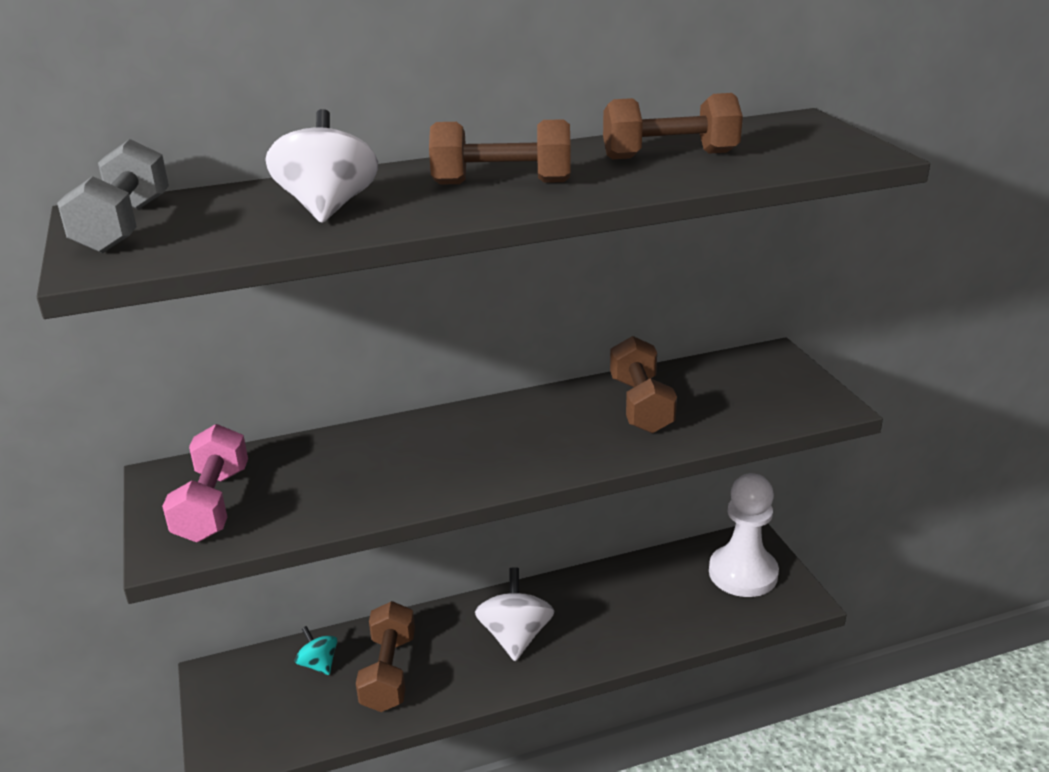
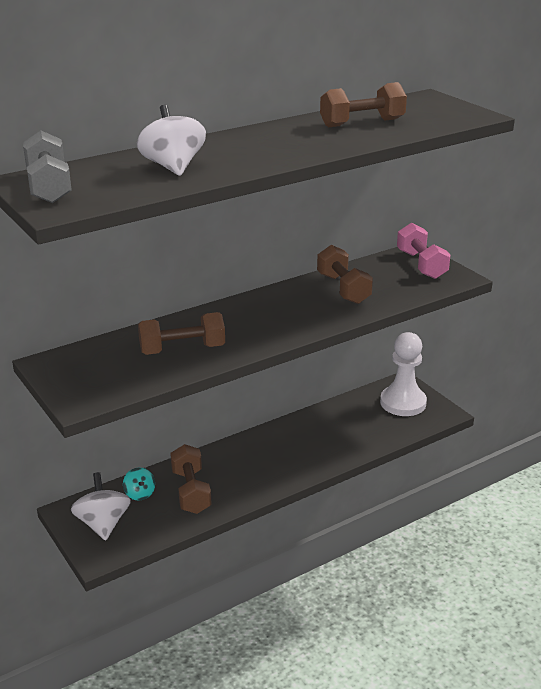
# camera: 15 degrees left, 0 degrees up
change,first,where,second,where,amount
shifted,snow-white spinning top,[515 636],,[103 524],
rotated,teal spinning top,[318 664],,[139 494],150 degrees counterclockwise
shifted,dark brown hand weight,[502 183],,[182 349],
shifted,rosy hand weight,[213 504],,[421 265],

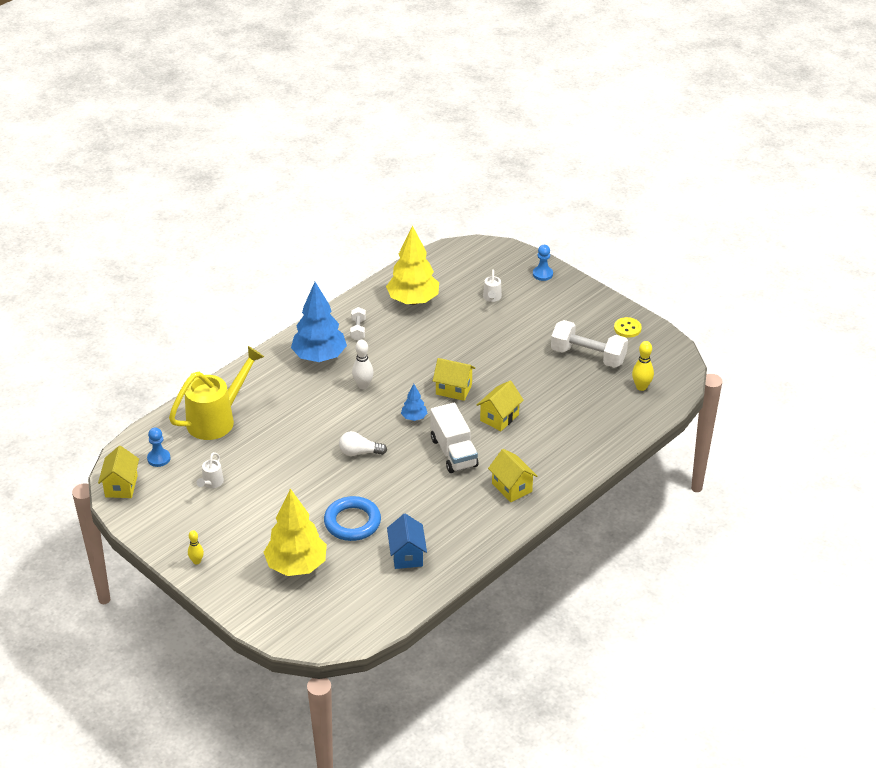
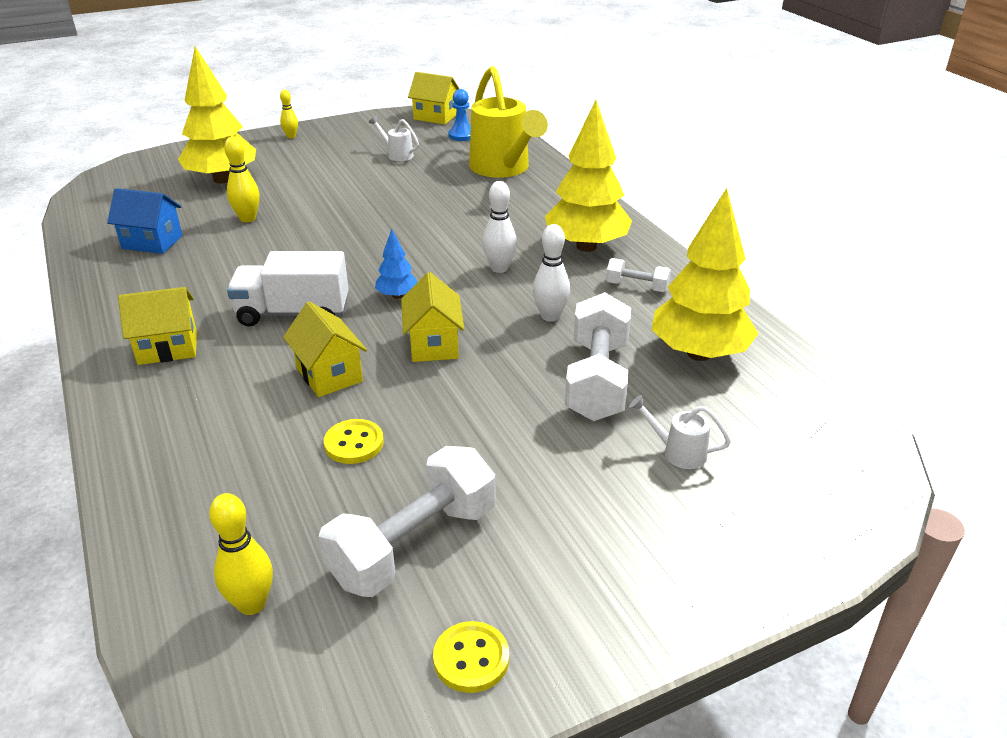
# camera: 110 degrees right, 5 degrees down
change,first,where,second,where,amount
swapped,cobalt ring,[352 522],yellow skittle,[248 218],
new,,,yellow shirt button,[354 443],
rotated,yellow toy house,[453 389],,[434 344],45 degrees counterclockwise
new,,,snow-white skittle,[550 316],
repainted,cobalt toy tree,[319 357],yellow toy tree,[586 246],
new,,,snow-white hand weight,[597 380],
gone,snow-white light bulb,[359 452],,,
gone,cobalt game pawn,[542 274],,,

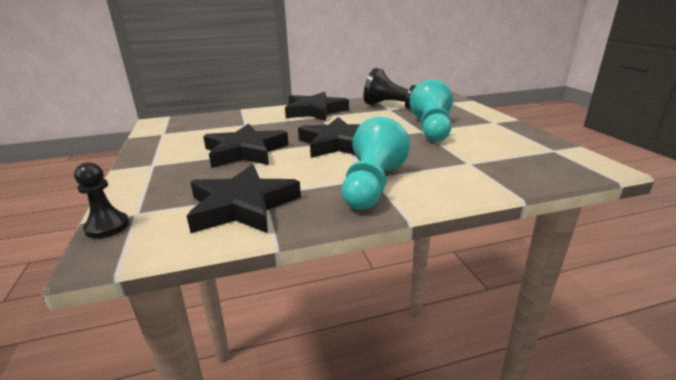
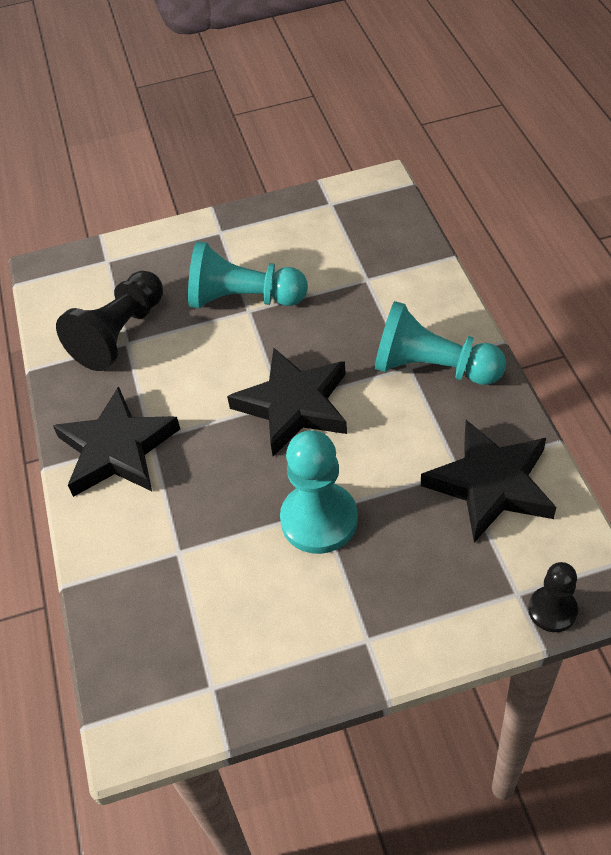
# camera: 85 degrees left, 25 degrees up
change,first,where,second,where,amount
swapped,ebony star shape,[245 151],teal game pawn,[319 520],

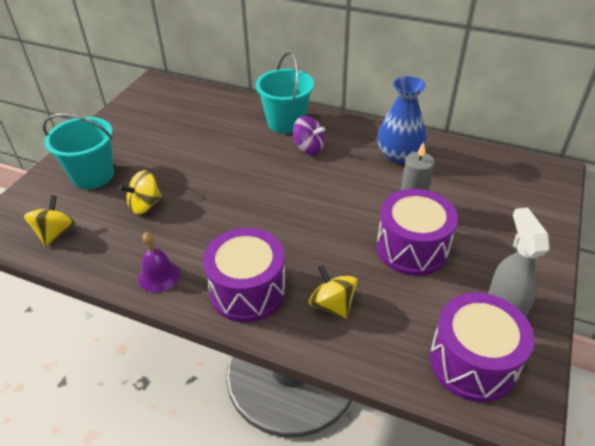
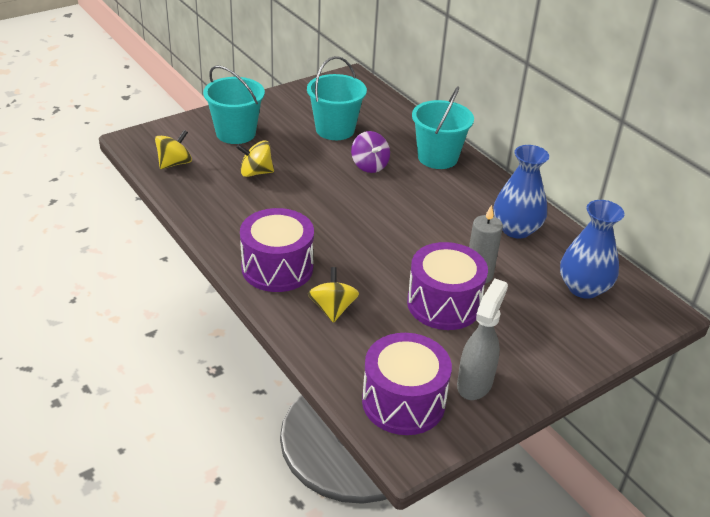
# camera: 30 degrees right, 5 degrees down
change,first,where,second,where,amount
new,,,teal sand bucket,[335 130],
shifted,purple spinning top,[308 148],,[369 165],
new,,,cobalt flower vase,[583 288],
gone,purple bell,[159 276],,,

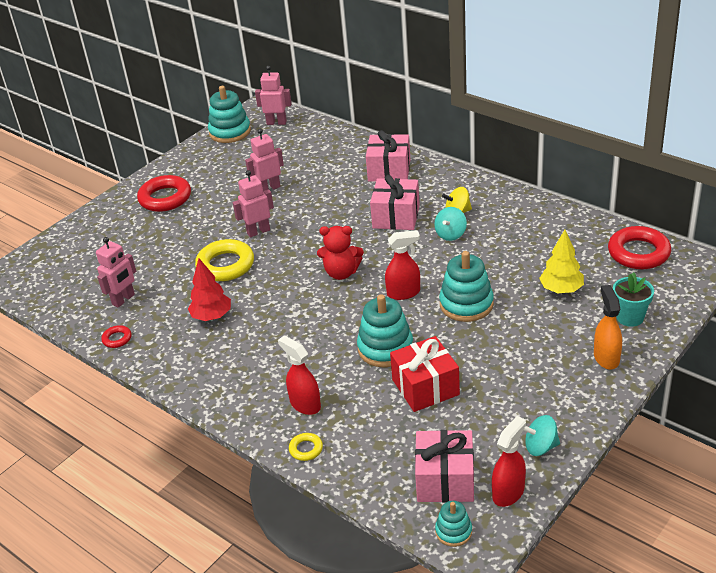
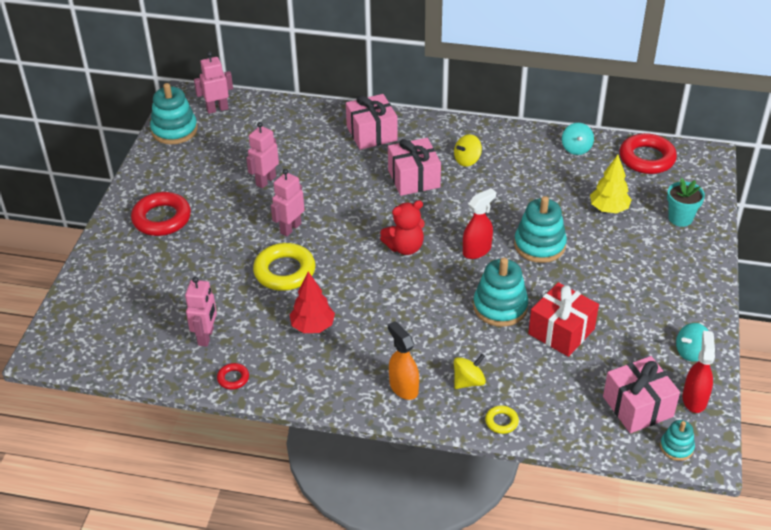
# camera: 30 degrees left, 5 degrees up
change,first,where,second,where,amount
shifted,orange-coloured spray cleaner,[606 357],,[403 387],
swapped,red spray cleaner,[305 404],yellow spinning top,[468 381],
shifted,teal spinning top,[451 234],,[576 148],

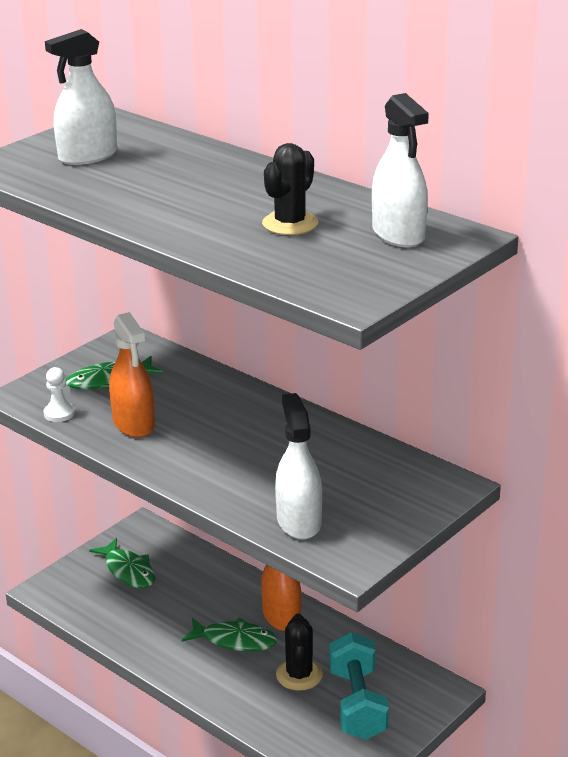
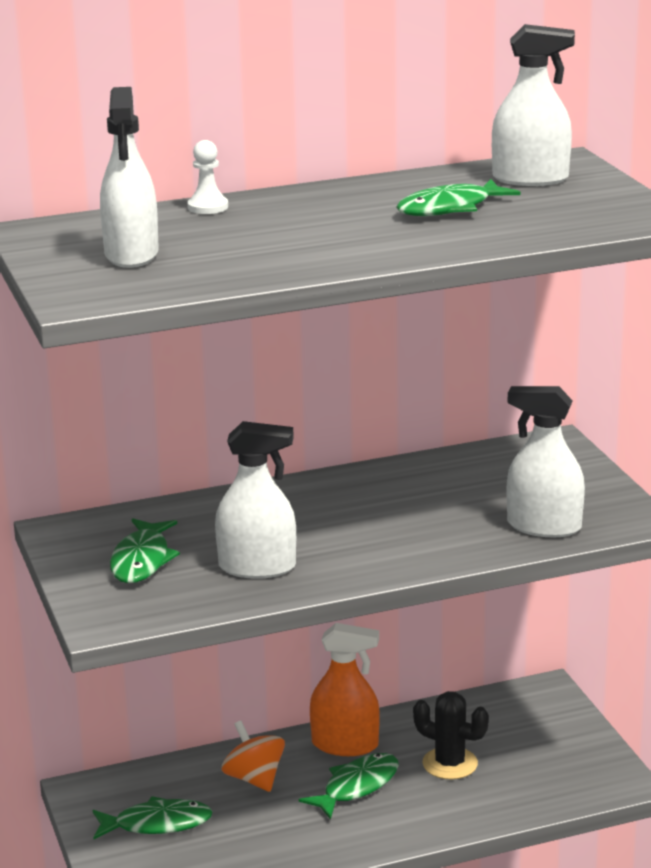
# camera: 60 degrees left, 5 degrees down
change,first,where,second,where,amount
shifted,snow-white game pawn,[59 413],,[208 207],
repainted,orange-coloured spray cleaner,[134 424],snow-white spray cleaner,[257 567],
new,,,orange-coloured spinning top,[254 779],
swapped,ebony cactus,[290 224],green fish figure,[450 208],
gone,teal hand weight,[357 704],,,

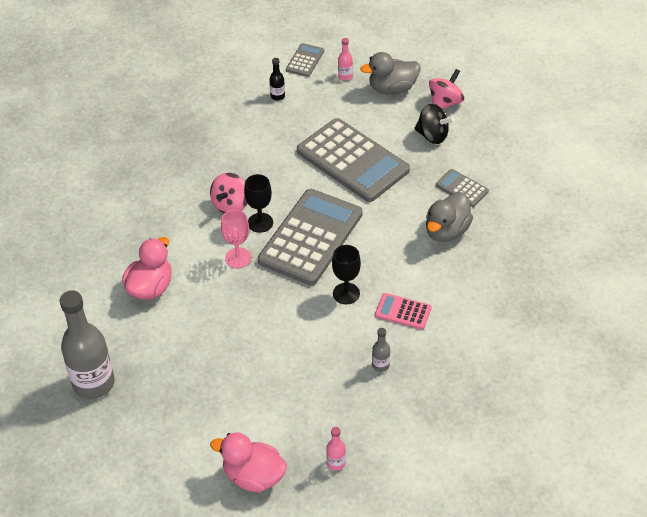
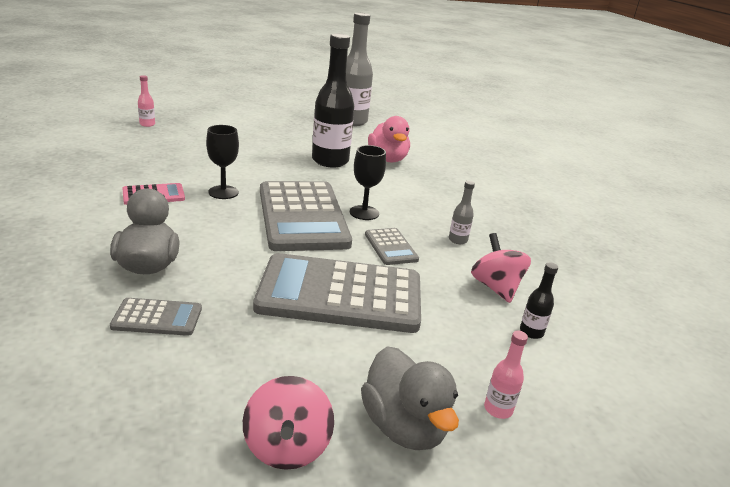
# camera: 135 degrees right, 20 degrees down
change,first,where,second,where,amount
new,,,ebony drink bottle,[330 161],
rotated,gray toy duck,[392 89],,[404 426],120 degrees clockwise
shifted,gray pocket calculator,[305 60],,[391 247],
shifted,gray drink bottle,[380 365],,[458 240],
shifted,rosy spinning top,[231 205],,[495 287],
gone,rosy toy duck,[253 476],,,
gone,rosy wine glass,[238 258],,,
gone,ebony spinning top,[432 136],,,

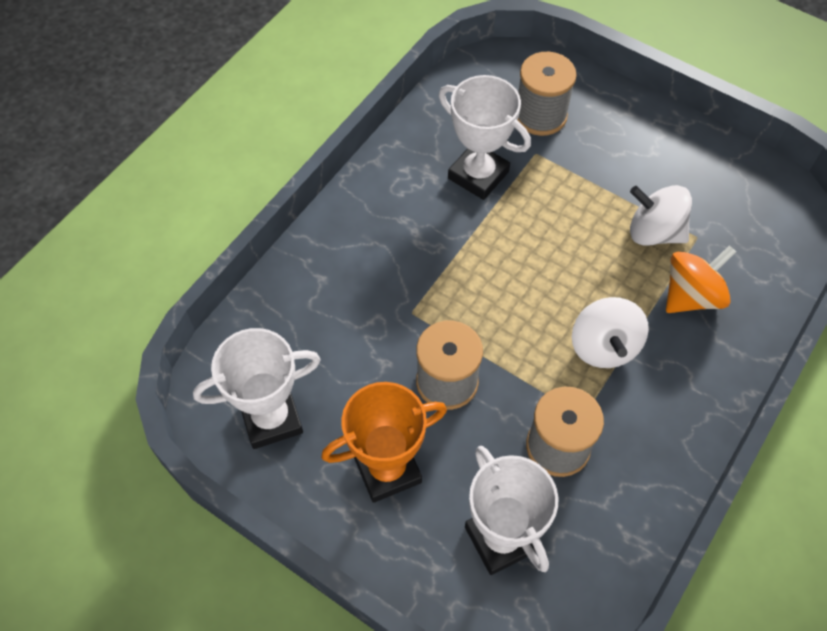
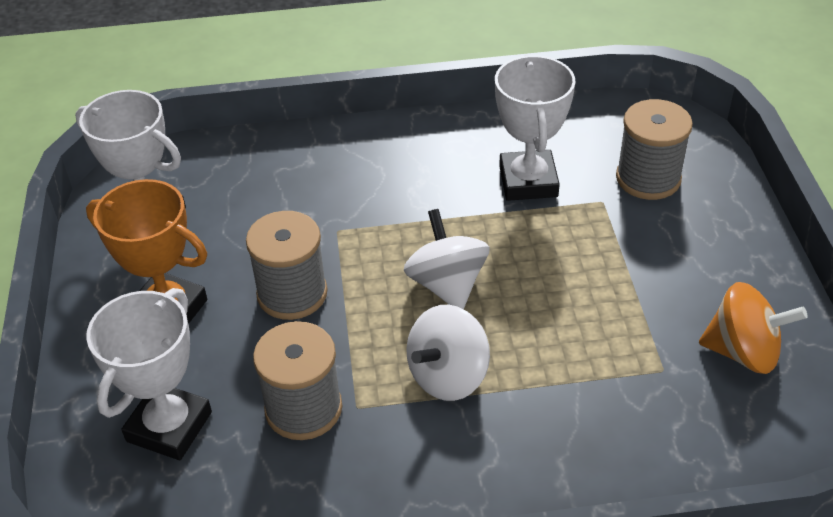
# camera: 50 degrees right, 15 degrees down
change,first,where,second,where,amount
shifted,snow-white spinning top,[654 232],,[447 285],
shifted,orange-coloured spinning top,[691 296],,[743 352],

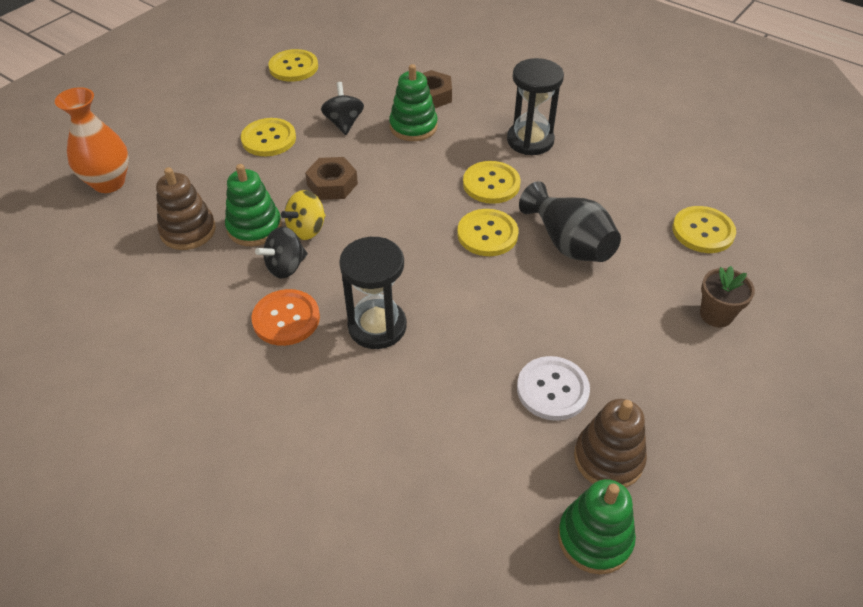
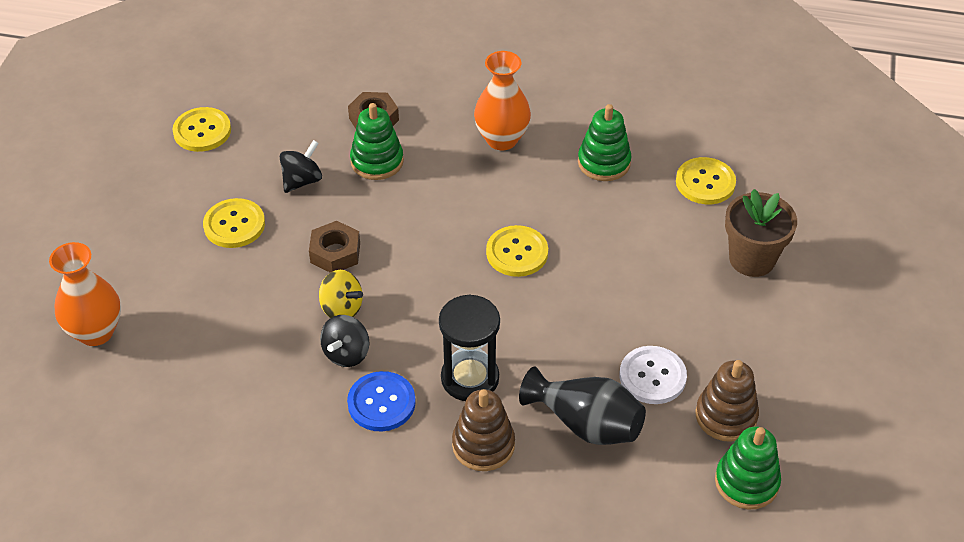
# camera: 25 degrees left, 0 degrees up
change,first,where,second,where,amount
rotated,ebony spinning top,[344 123],,[302 180],75 degrees clockwise
rotated,yellow spinning top,[307 229],,[341 309],75 degrees counterclockwise
repainted,orange-coloured shirt button,[286 319],cobalt shirt button,[381 403],
shifted,dark brown stacking rings,[188 231],,[483 445],
swapped,ebony hourglass,[530 140],orange-coloured flower vase,[502 139],
shifted,ebony flower vase,[569 243],,[586 424],
shifted,green stacking rings,[254 227],,[604 162],
scaled,dark brown flower pot,[716 315],,[752 259],x1.52
gone,yellow shirt button,[491 184],,,

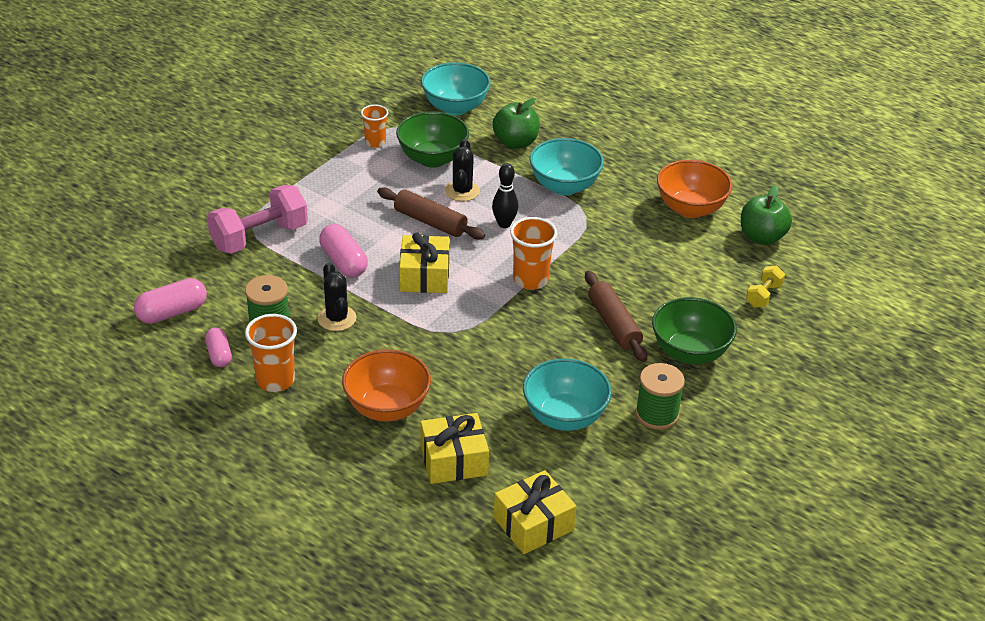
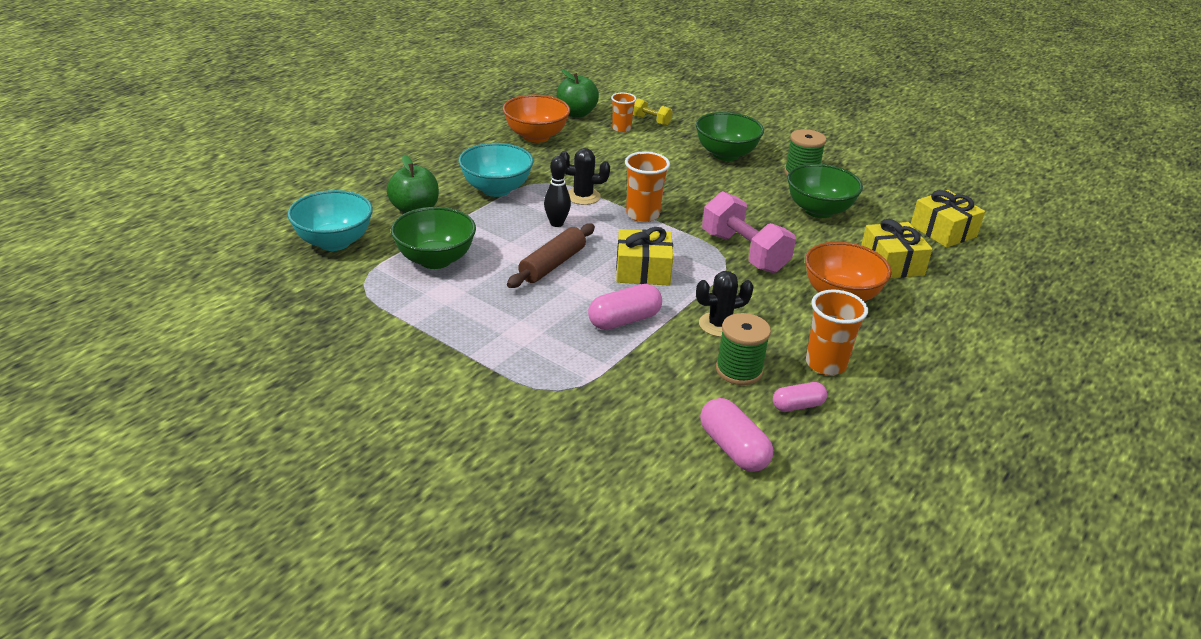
# camera: 90 degrees left, 5 degrees down
change,first,where,second,where,amount
shifted,ebony cactus,[462 191],,[583 196],
shifted,orange-coloured tumbler,[375 142],,[621 129],
shifted,rosy hand weight,[259 237],,[744 252],
repainted,teal bowl,[564 417],green bowl,[818 210],
gone,dark brown rolling pin,[614 324],,,

